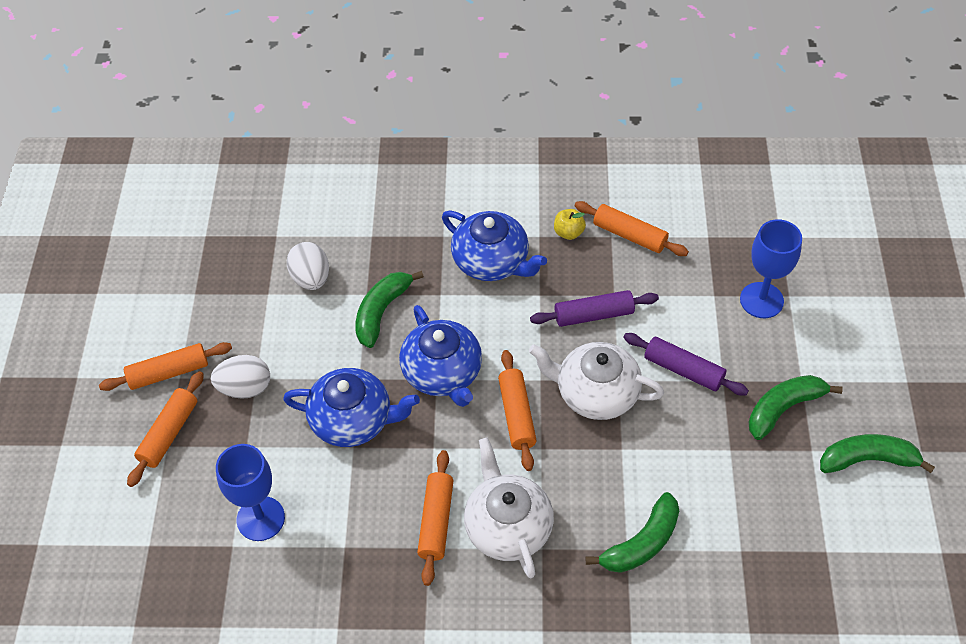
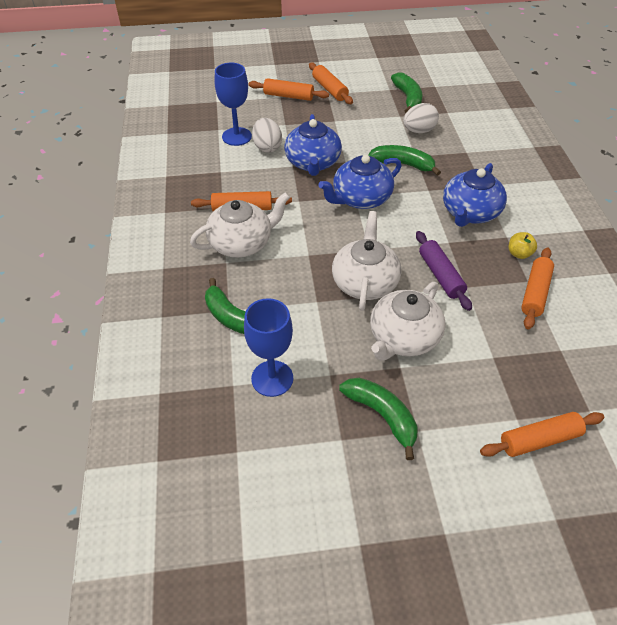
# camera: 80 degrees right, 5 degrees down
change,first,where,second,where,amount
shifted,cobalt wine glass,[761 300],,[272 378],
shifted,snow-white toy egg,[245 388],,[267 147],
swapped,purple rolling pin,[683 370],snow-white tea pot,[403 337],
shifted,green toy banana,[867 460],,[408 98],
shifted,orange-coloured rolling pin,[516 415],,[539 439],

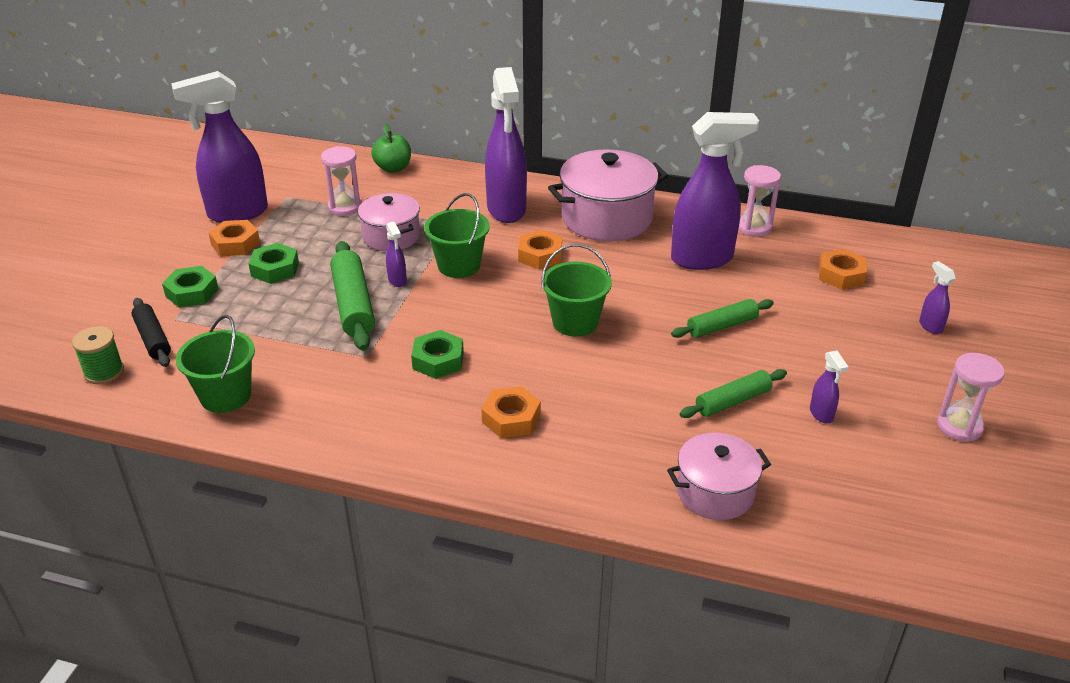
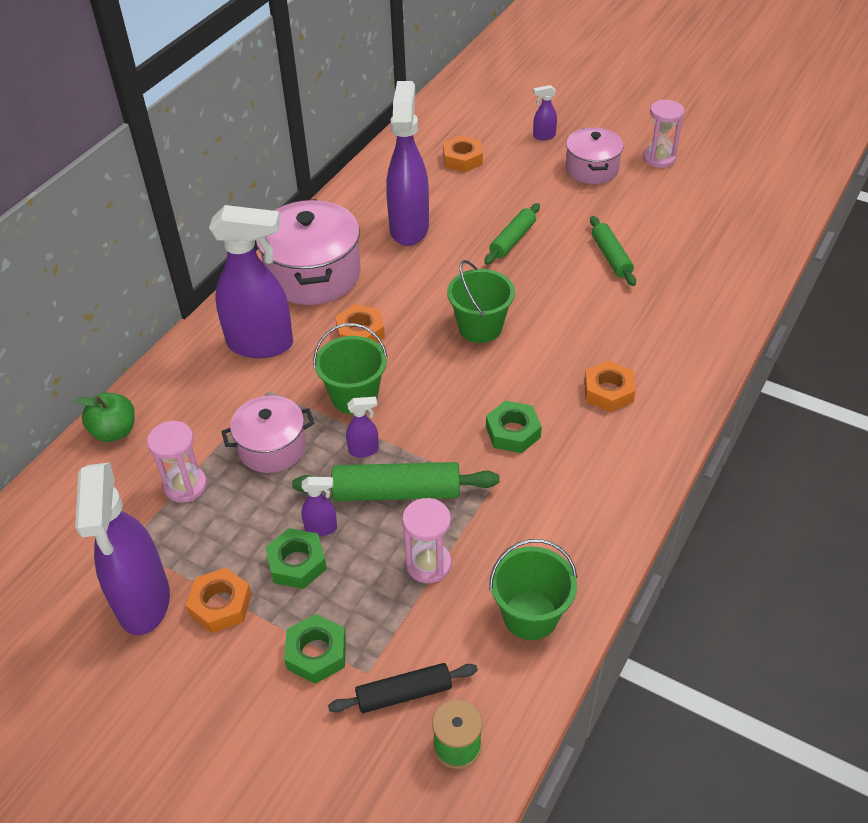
# camera: 75 degrees left, 10 degrees up
change,first,where,second,where,amount
shifted,purple spray cleaner,[821 414],,[321 528],
shifted,rosy hourglass,[754 227],,[428 564],
rotated,green rolling pin,[722 326],,[512 240],45 degrees clockwise
shifted,rosy pot,[715 492],,[592 169],

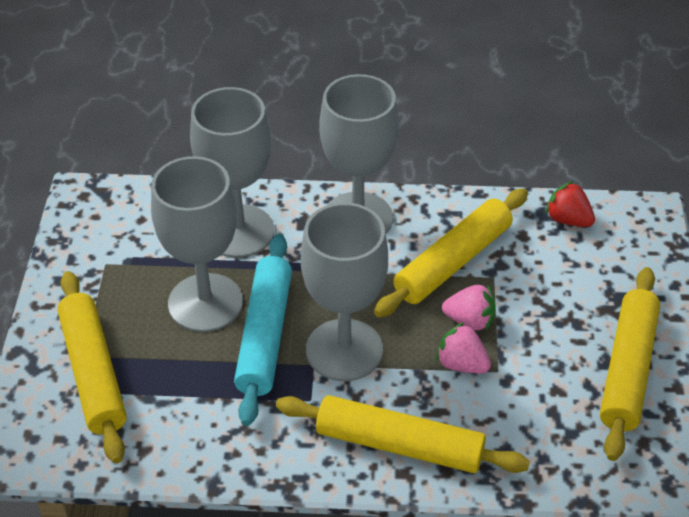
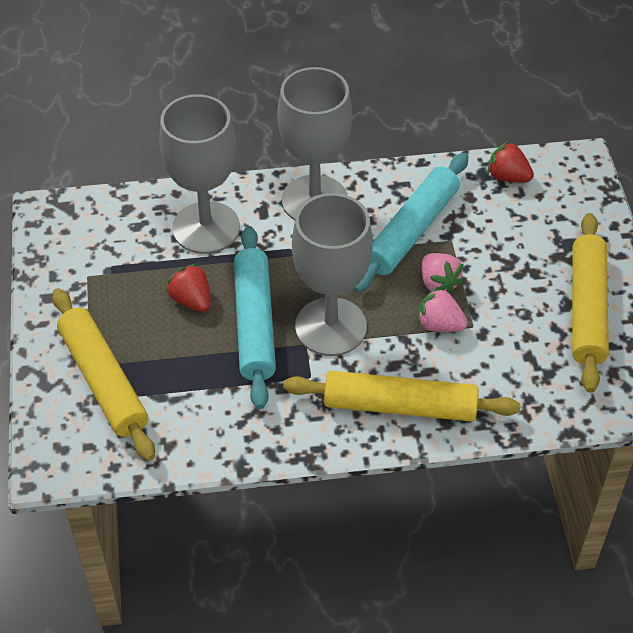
# camera: 10 degrees left, 5 degrees up
change,first,where,second,where,amount
swapped,gray wine glass,[205 303],red berry,[192 300],
repainted,yellow rolling pin,[453 261],teal rolling pin,[411 230],
rotated,rosy berry,[470 320],,[438 283],60 degrees clockwise

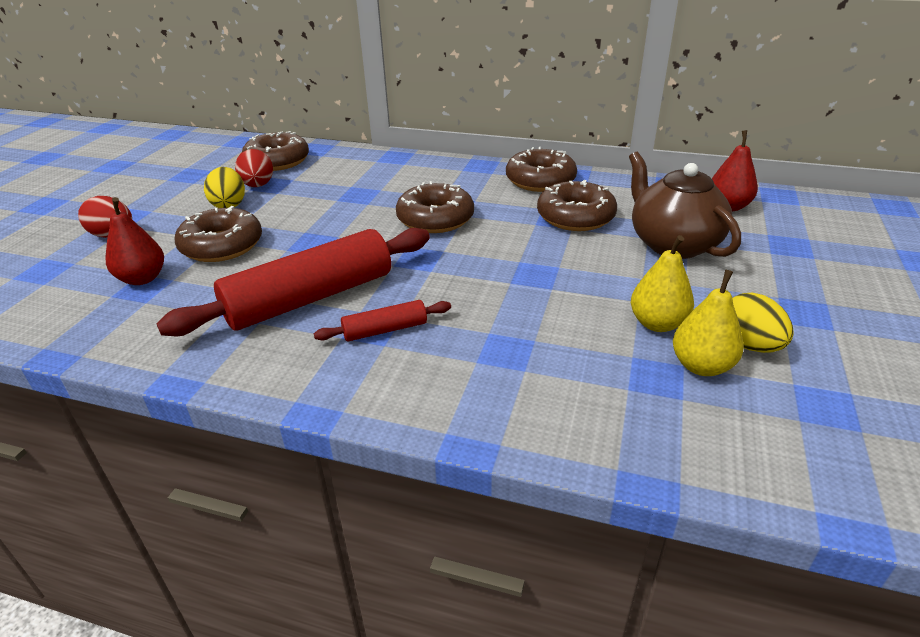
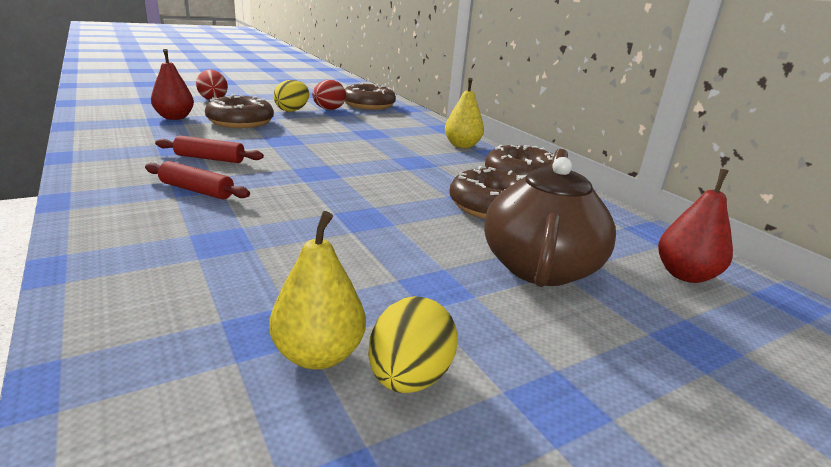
# camera: 40 degrees right, 10 degrees down
change,first,where,second,where,amount
scaled,red rolling pin,[310 298],,[210 158],x0.46
shifted,yellow pear fruit,[657 324],,[462 145],
gone,dark brown glazed donut,[435 219],,,

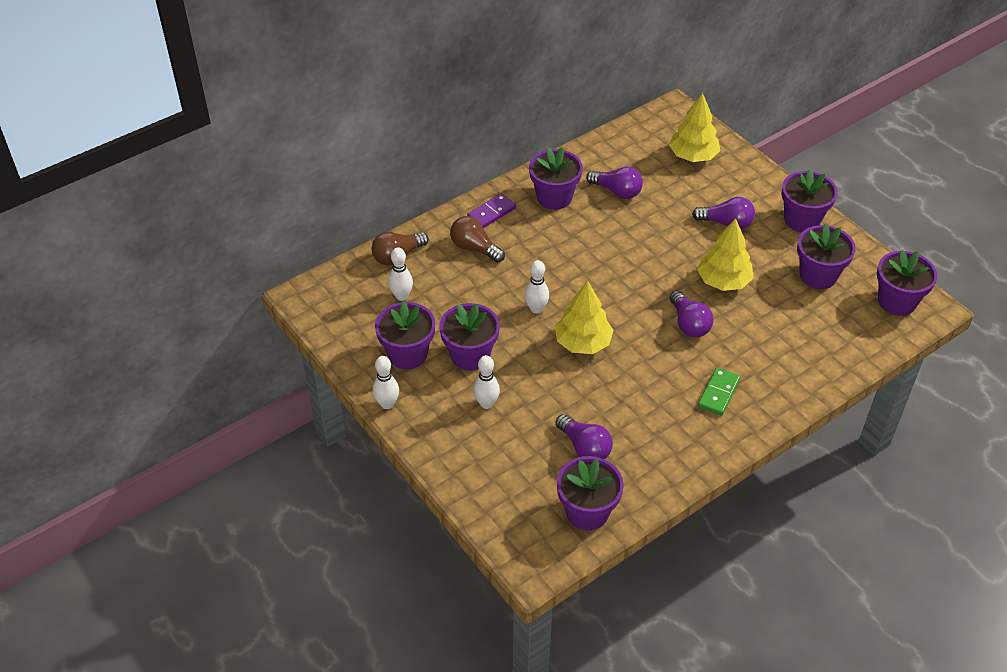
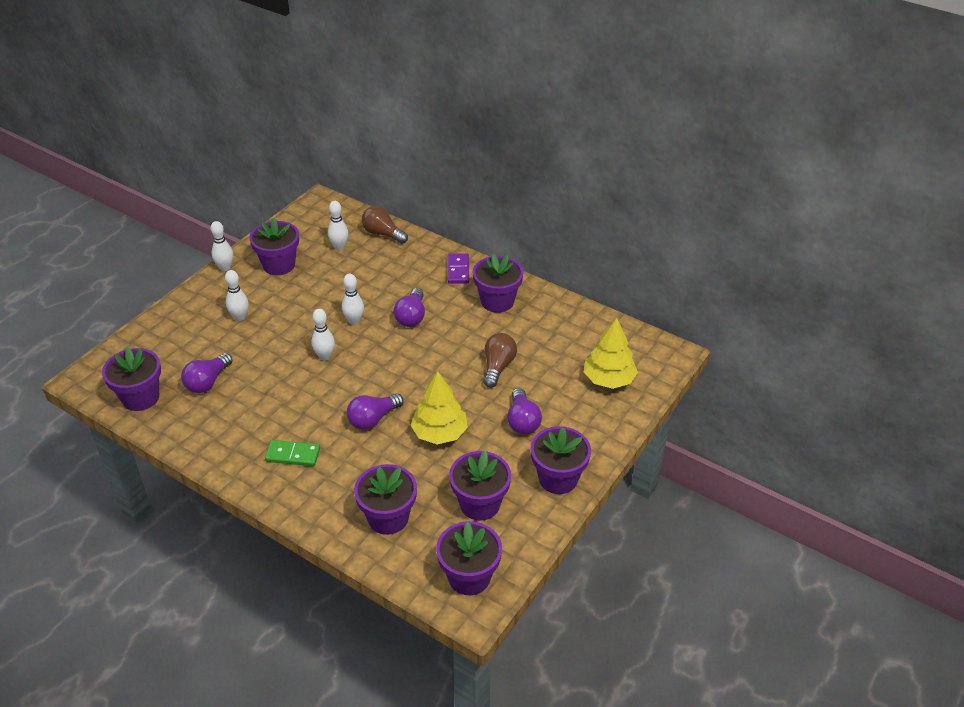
# camera: 70 degrees right, 5 degrees down
change,first,where,second,where,amount
swapped,yellow toy tree,[583 343],snow-white skittle,[325 356],
shifted,purple flower pot,[470 355],,[388 518],
shifted,purple light bulb,[617 191],,[411 316],
rotated,purple domino,[491 213],,[458 270],60 degrees clockwise
shifted,dark brown light bulb,[474 248],,[498 366],

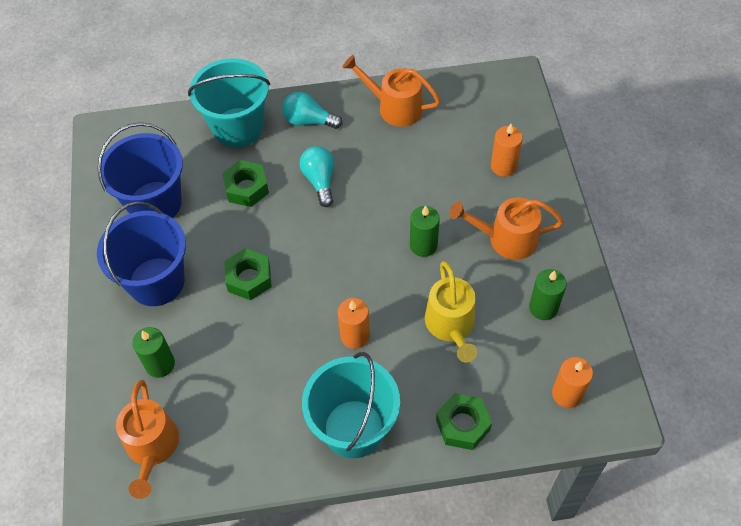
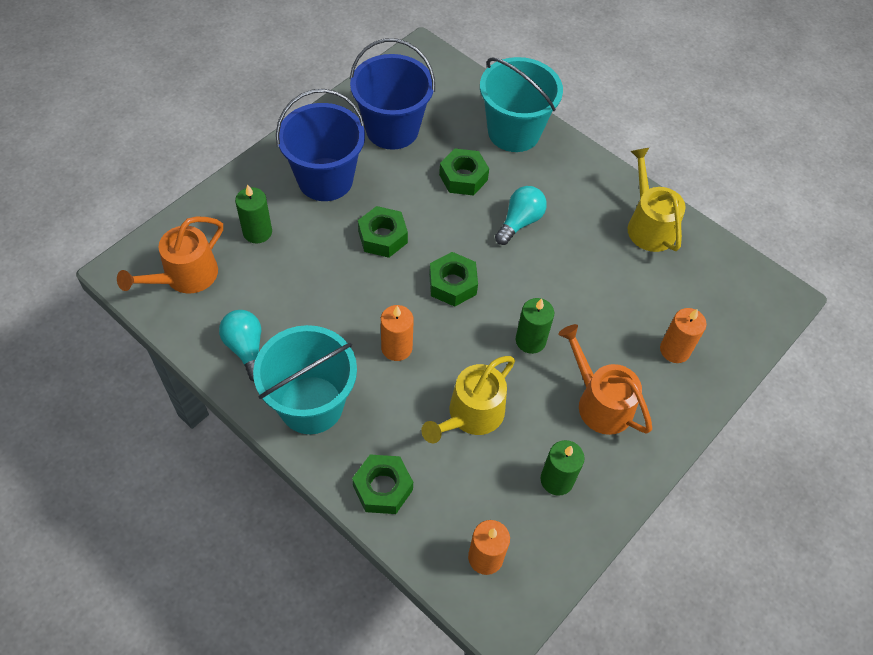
# camera: 45 degrees right, 0 degrees up
change,first,where,second,where,amount
shifted,teal light bulb,[309 121],,[246 349],
new,,,green hexagon nut,[452 284],
repainted,orange-coloured watering can,[395 107],yellow watering can,[648 225],

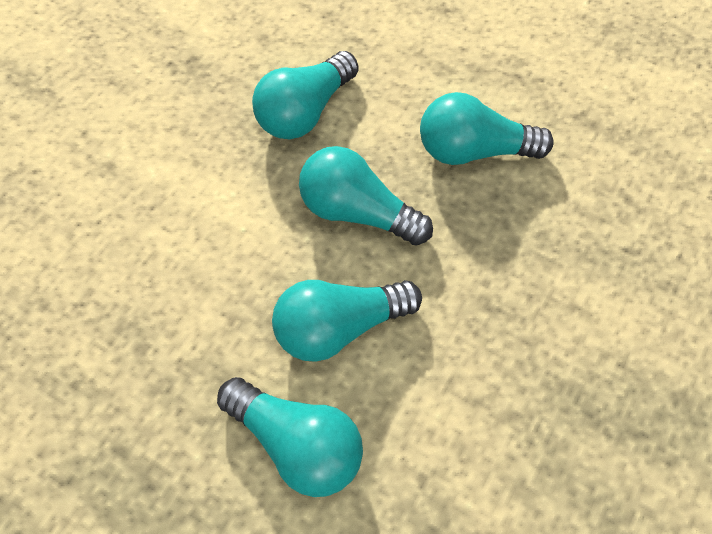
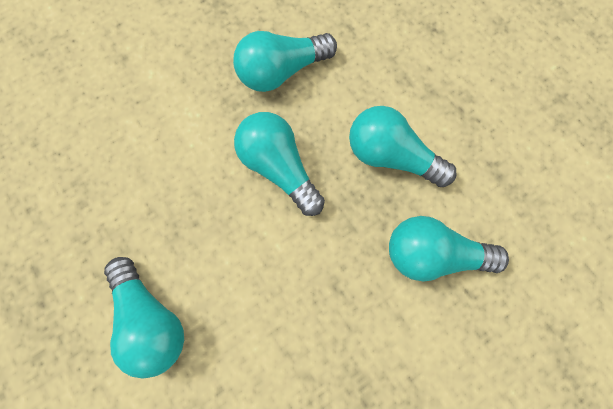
# camera: 25 degrees right, 10 degrees up
change,first,where,second,where,amount
shifted,teal light bulb,[339 325],,[433 254],

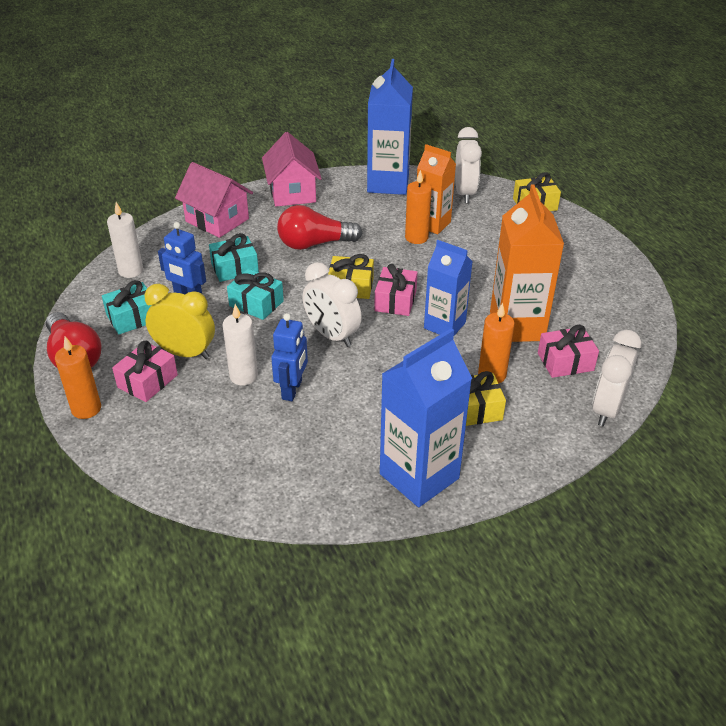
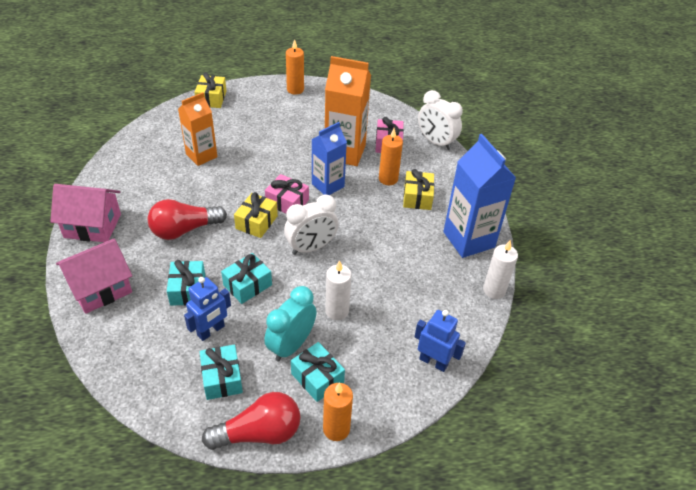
# camera: 75 degrees left, 5 degrees up
change,first,where,second,where,amount
rotated,red light bulb,[314 244],,[184 230],60 degrees clockwise
repainted,yellow bedside clock,[185 353],teal bedside clock,[291 345],
shifted,orange-coloured wax candle,[416 237],,[295 89],
repainted,rosy wrapped gift,[147 381],teal wrapped gift,[317 378],
shifted,cobalt robot,[292 390],,[433 362],
shifted,snow-white wax candle,[131 271],,[494 290],
gone,cobalt juice carton,[388 183],,,
gone,snow-white bedside clock,[465 193],,,

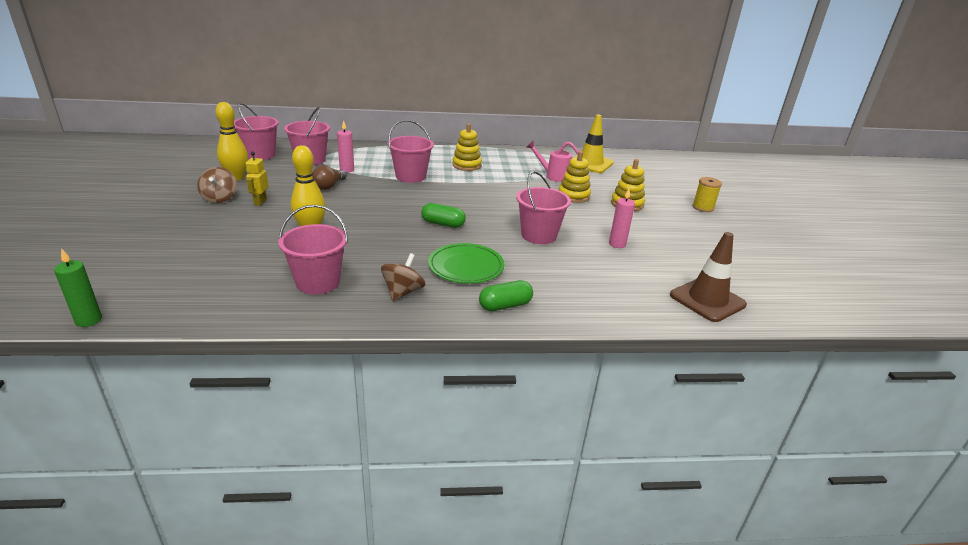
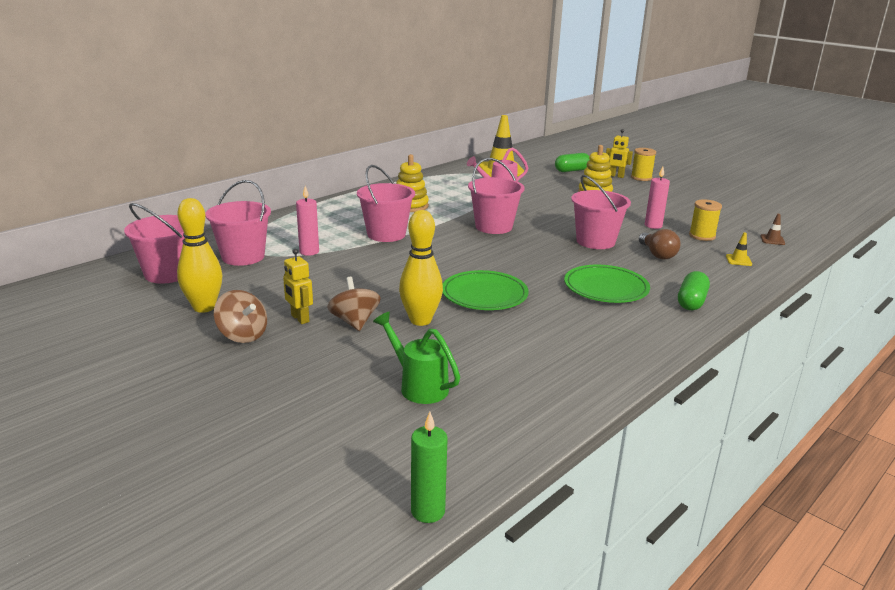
# camera: 40 degrees left, 5 degrees down
change,first,where,second,where,amount
shifted,dark brown spinning top,[403 292],,[354 322],
new,,,green watering can,[419 386],
new,,,green flat dish,[484 294],
shifted,rosy sand bucket,[318 282],,[493 227],
shifted,green pill shape,[443 224],,[572 170],
new,,,yellow robot,[616 176],
shifted,dark brown light bulb,[329 186],,[657 254],
new,,,yellow spool,[702 236],
new,,,yellow road cone,[738 260],
scaled,dark brown road cone,[707 300],,[772 240],x0.41
gone,yellow stacking rings,[573 196],,,

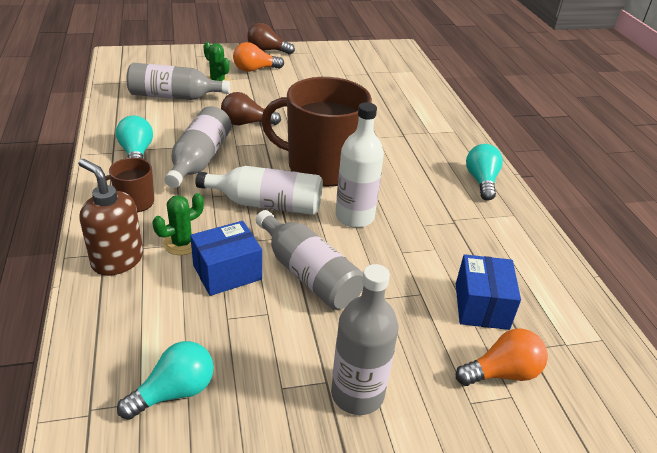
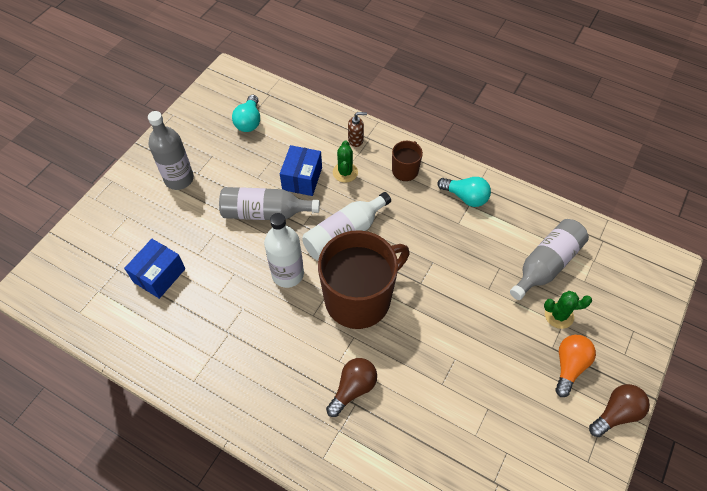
# camera: 135 degrees right, 20 degrees up
change,first,where,second,where,amount
rotated,cobalt box,[481 306],,[159 275],75 degrees clockwise
shifted,dark brown light bulb,[246 123],,[353 389],
scaled,dark brown soap dispenser,[117 260],,[356 140],x0.56
gone,gray drink bottle,[199 160],,,
gone,orange-coloured light bulb,[502 373],,,
gone,teal light bulb,[481 181],,,

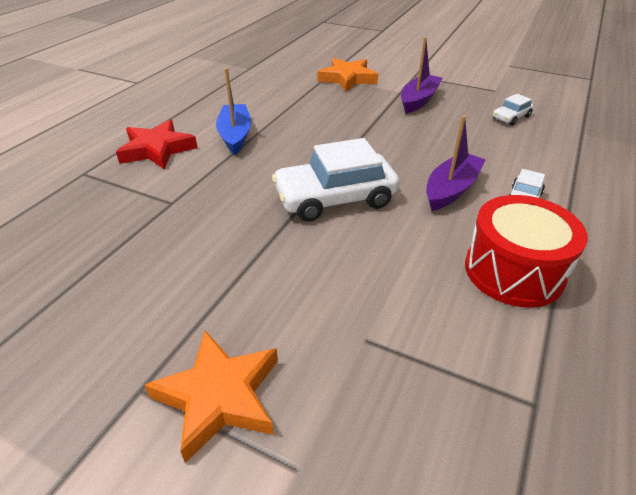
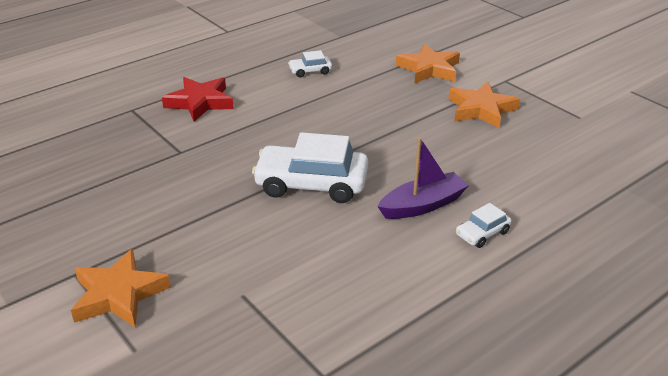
# camera: 25 degrees right, 5 degrees down
change,first,where,second,where,amount
shifted,snow-white toy car,[511 117],,[310 71],
swapped,purple boat,[418 100],orange-coloured star shape,[481 109],
gone,cobalt boat,[235 135],,,
gone,red toy drum,[513 271],,,

